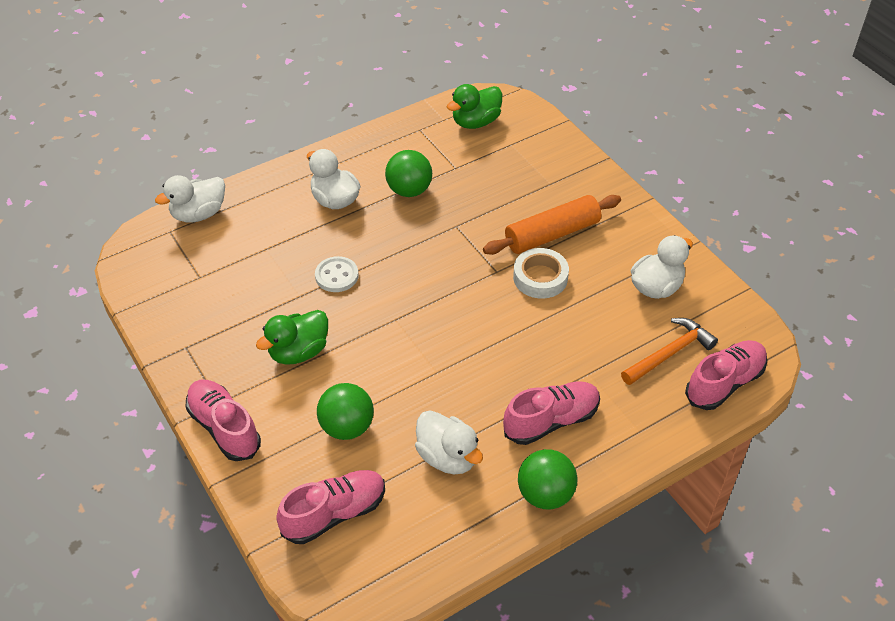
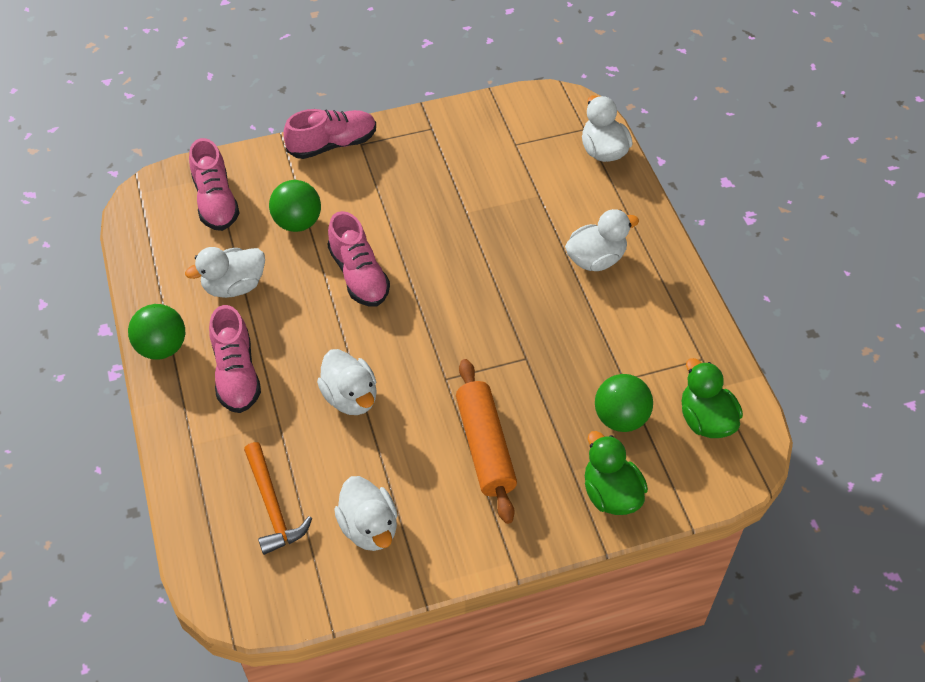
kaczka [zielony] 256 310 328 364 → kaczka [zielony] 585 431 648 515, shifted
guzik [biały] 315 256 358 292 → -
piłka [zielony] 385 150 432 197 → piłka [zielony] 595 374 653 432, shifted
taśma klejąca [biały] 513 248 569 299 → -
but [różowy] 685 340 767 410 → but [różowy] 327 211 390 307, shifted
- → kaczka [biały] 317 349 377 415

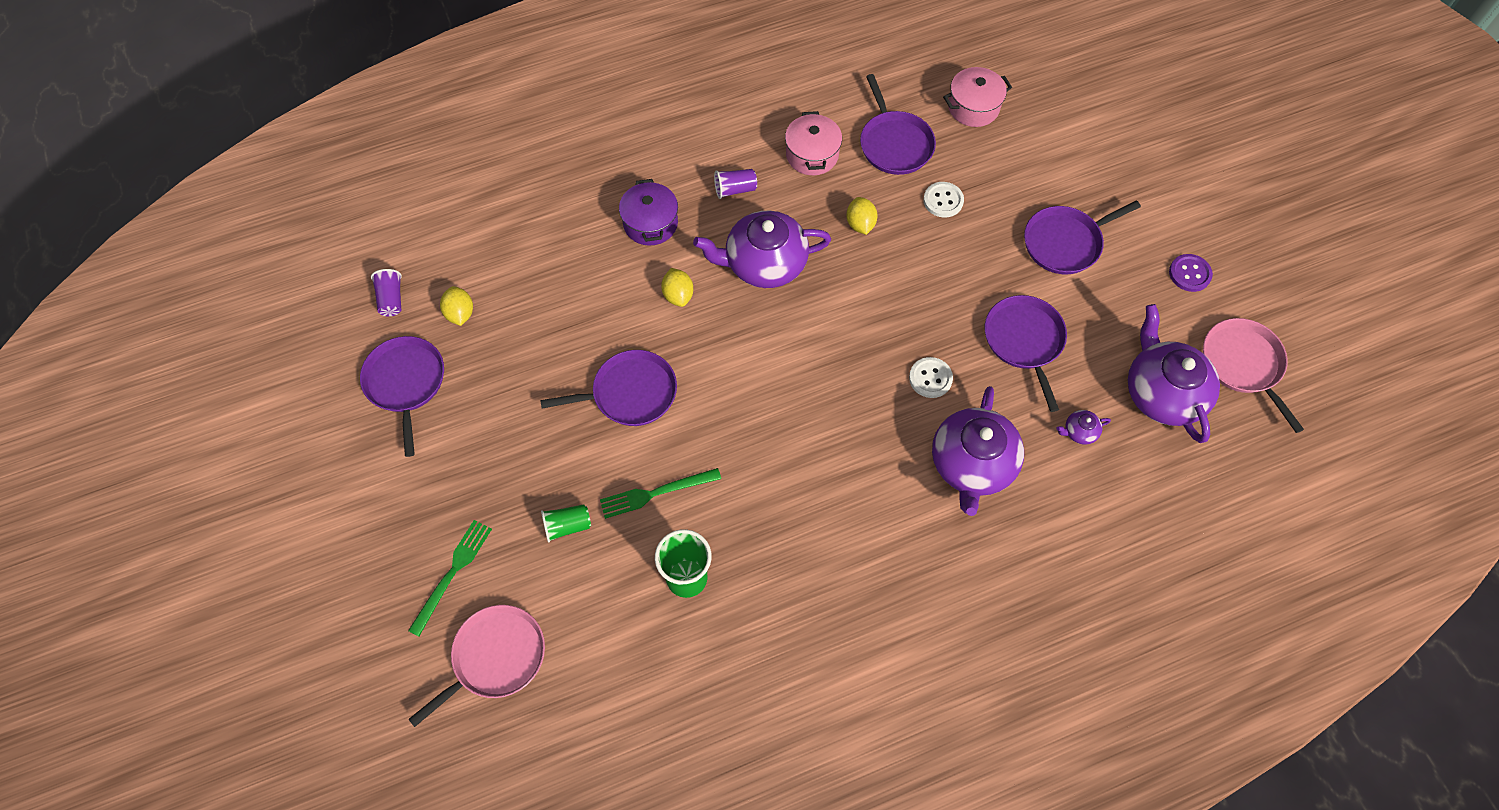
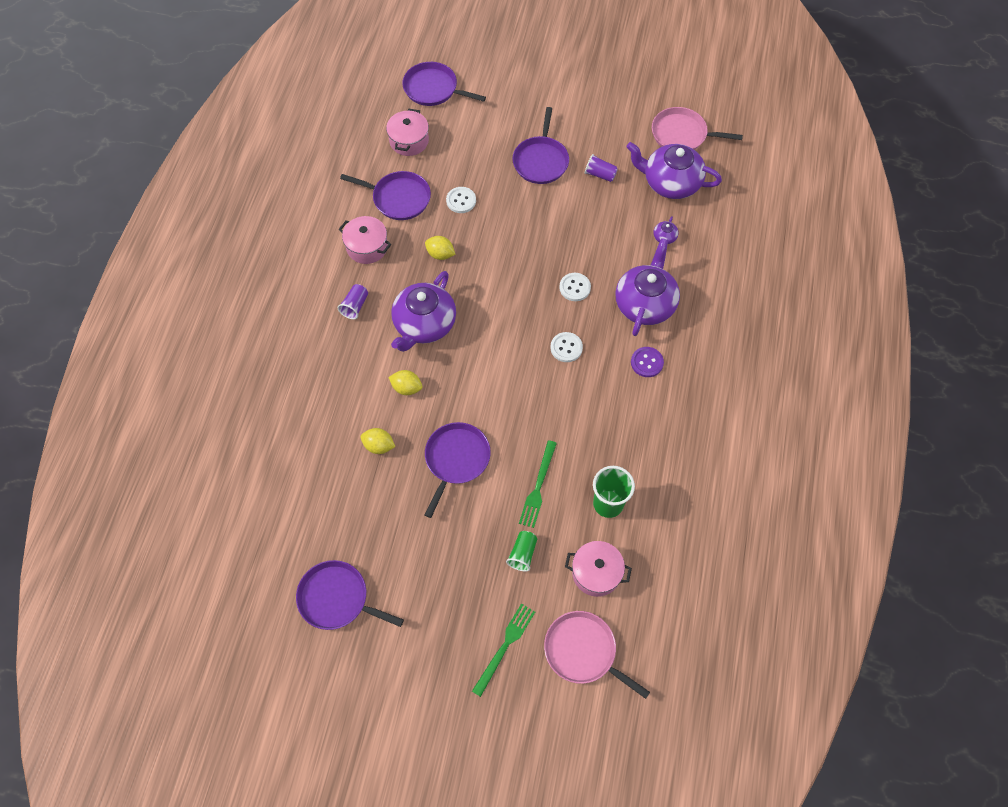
szklanka [fioletowy] 371 269 402 316 → szklanka [fioletowy] 585 154 618 182, shifted
widelec [zielony] 408 520 492 637 → widelec [zielony] 472 603 535 697, 60 degrees clockwise
patelnia [różowy] 408 605 545 727 → patelnia [różowy] 544 611 650 699, 45 degrees counterclockwise
cytryna [żółty] 440 286 473 326 → cytryna [żółty] 360 428 396 454, shifted
garnek [fioletowy] 619 179 678 246 → -
imbryk [fioletowy] 932 386 1024 516 → imbryk [fioletowy] 615 238 680 336, 120 degrees counterclockwise
patelnia [fioletowy] 985 295 1067 412 → patelnia [fioletowy] 402 62 486 106, shifted
guzik [fioletowy] 1169 254 1213 292 → guzik [fioletowy] 631 347 664 377, shifted
- → guzik [biały] 550 332 583 362
- → garnek [różowy] 565 541 632 597

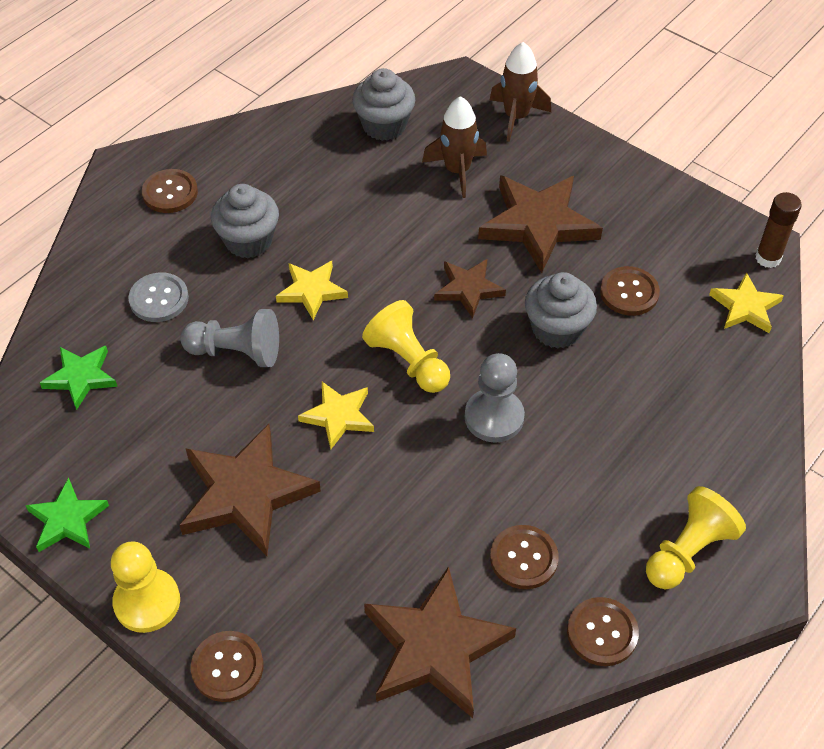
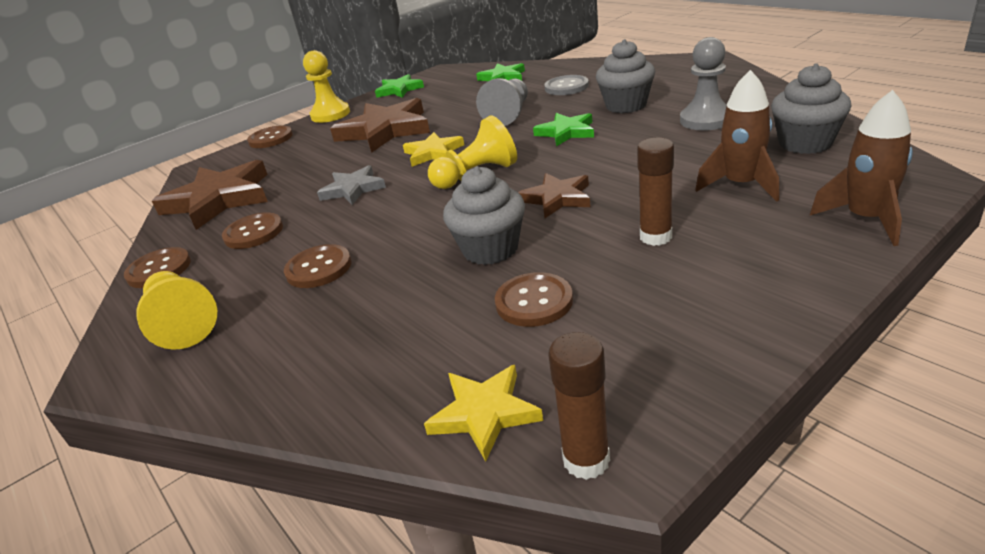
guzik [brązowy] 142 169 198 213 → guzik [brązowy] 284 244 352 288, shifted
gwiazda [żółty] 276 261 348 320 → gwiazda [zielony] 533 113 594 146
pionek [szary] 465 353 525 443 → pionek [szary] 680 37 727 131, shifted
gwiazda [brązowy] 478 175 603 273 → klej w sztyfcie [brązowy] 637 138 674 246
- → gwiazda [szary] 317 165 386 205

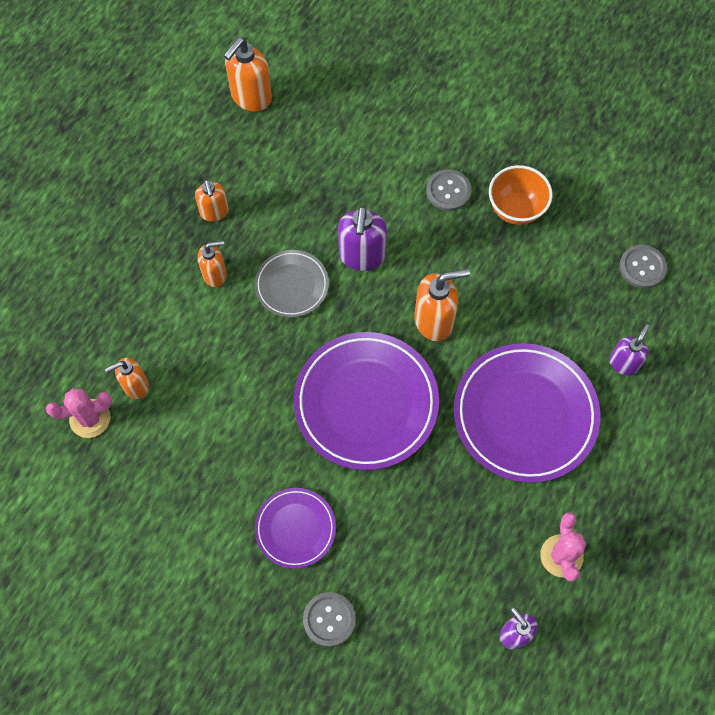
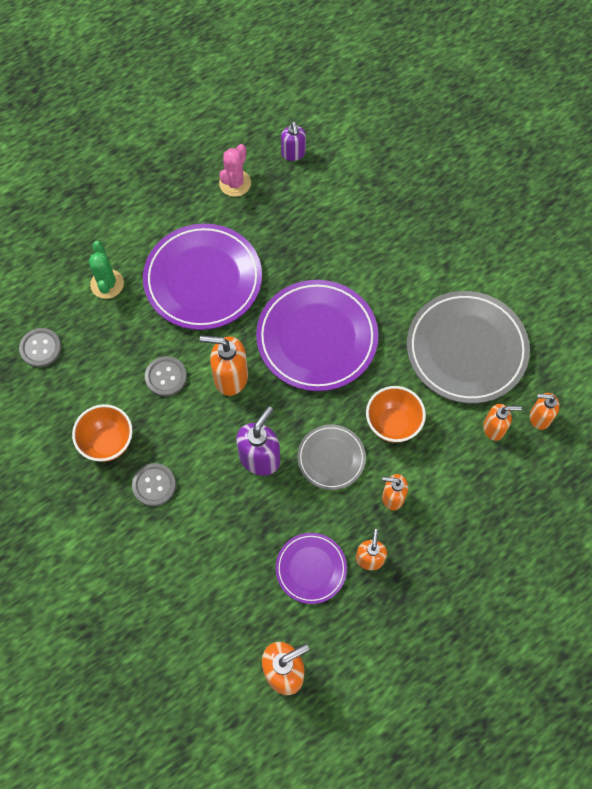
kaktus [różowy] 46 388 112 438 → dozownik mydła [pomarańczowy] 530 393 560 430
talerz [fioletowy] 255 488 336 569 → talerz [fioletowy] 276 533 347 604, shifted
guzik [szary] 303 592 356 647 → guzik [szary] 145 356 187 397, shifted
dozownik mydła [fioletowy] 609 324 650 375 → kaktus [zielony] 88 241 124 299
- → miska [pomarańczowy] 366 386 426 443
- → talerz [szary] 407 291 530 403

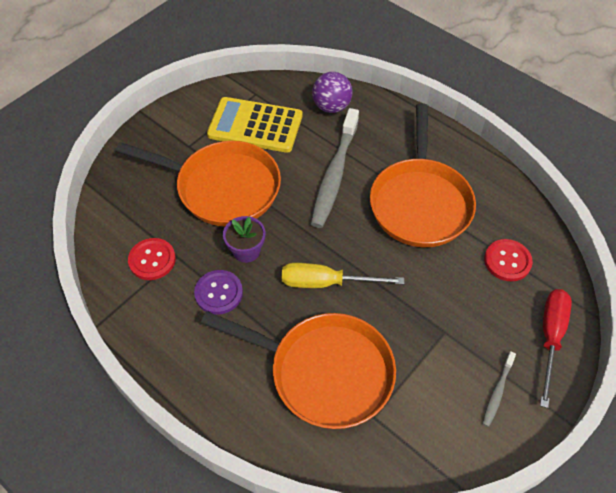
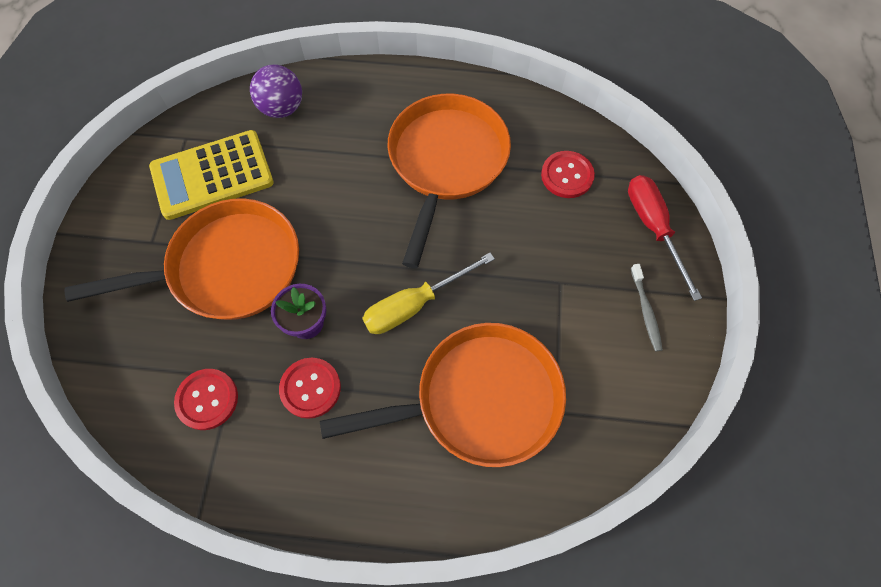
guzik [fioletowy] 194 270 243 315 → guzik [czerwony] 279 358 341 419
szczoteczka do zębów [szary] 311 108 359 228 → -
patelnia [pomarańczowy] 370 103 476 247 → patelnia [pomarańczowy] 387 94 511 268, 135 degrees counterclockwise

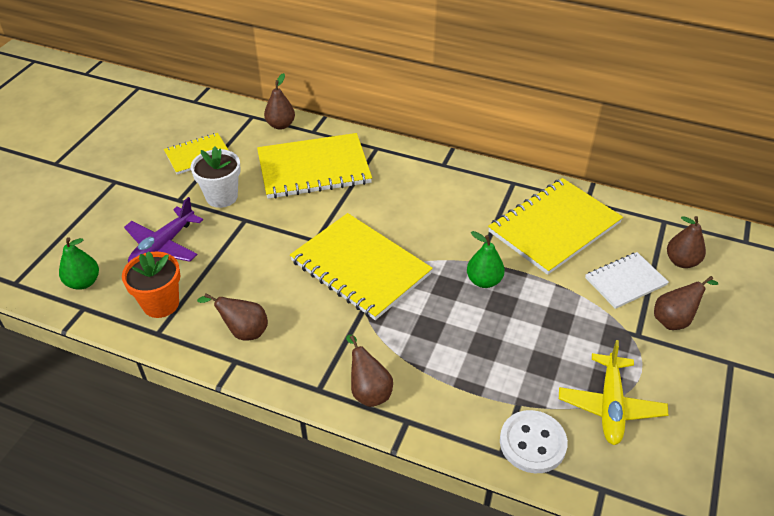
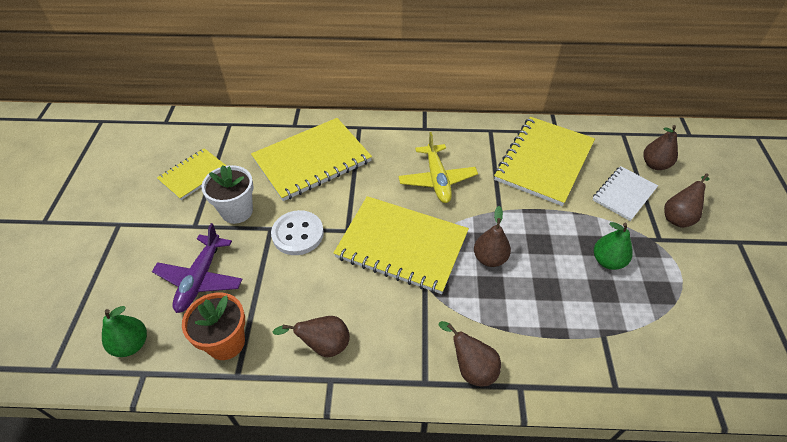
gruszka [brązowy] 264 73 295 130 → gruszka [brązowy] 474 206 511 267, shifted
gruszka [zielony] 467 231 505 288 → gruszka [zielony] 594 222 633 270, shifted
guzik [biały] 500 410 568 473 → guzik [biały] 271 210 324 255, shifted
samolot [żółty] 559 340 668 445 → samolot [żółty] 398 132 478 203, shifted

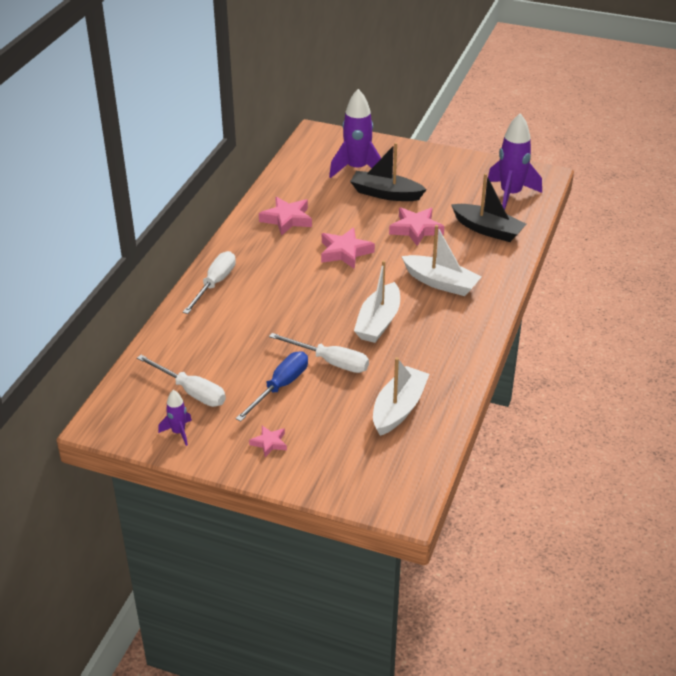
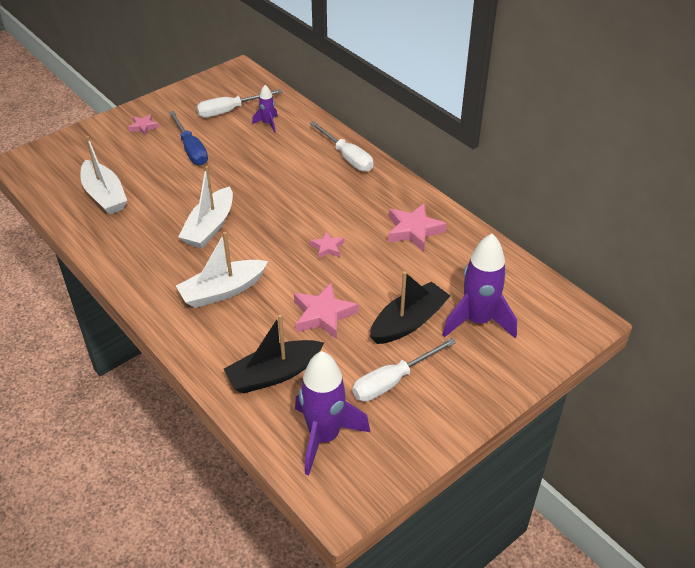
rakieta [fioletowy] 158 390 192 446 → rakieta [fioletowy] 252 85 278 133, shifted
śrubokręt [biały] 269 333 369 373 → śrubokręt [biały] 352 338 456 402, shifted
gwiazda [różowy] 321 227 375 269 → gwiazda [różowy] 310 231 344 259, x0.57
łódka [biały] 354 260 400 343 → łódka [biały] 178 166 233 248, 120 degrees counterclockwise

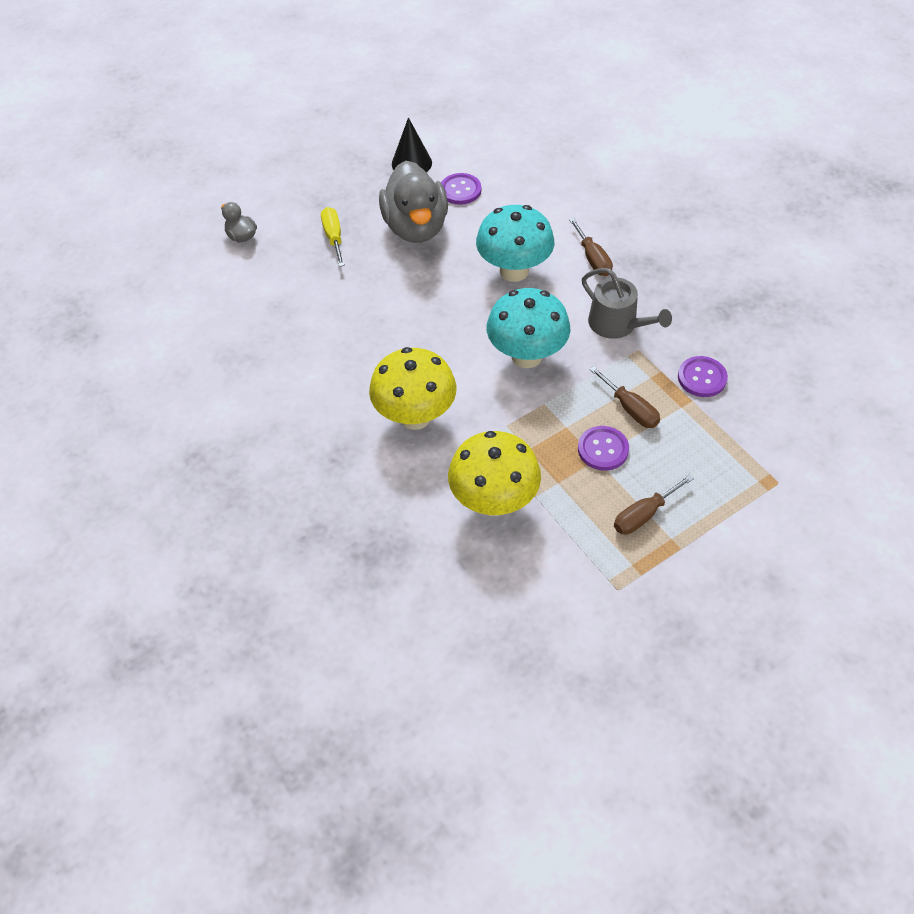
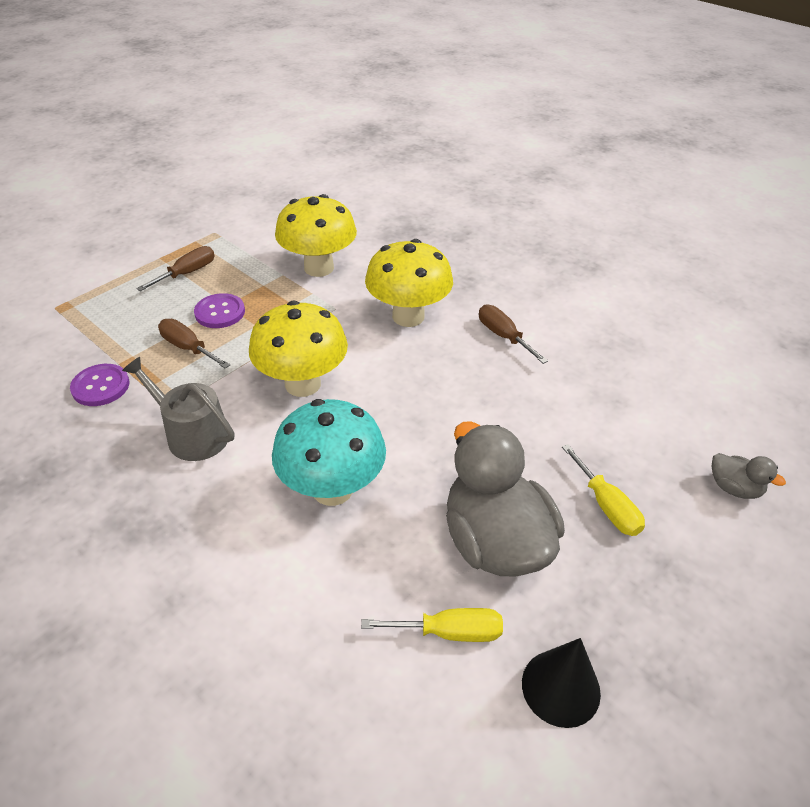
guzik [fioletowy] 441 173 481 205 → śrubokręt [żółty] 361 608 503 642
grzyb [turkusowy] 487 288 570 368 → grzyb [żółty] 249 300 348 397
śrubokręt [brązowy] 569 218 613 276 → śrubokręt [brązowy] 479 305 548 364, shifted

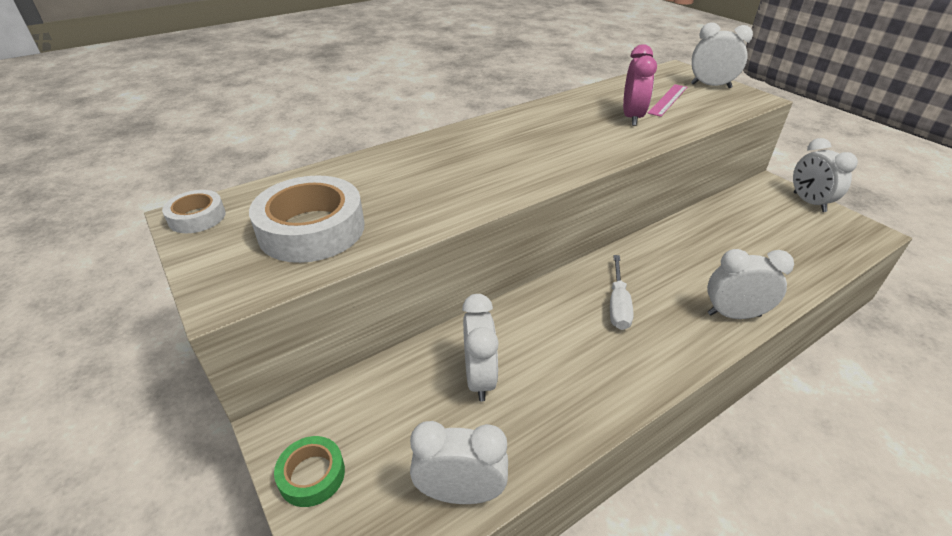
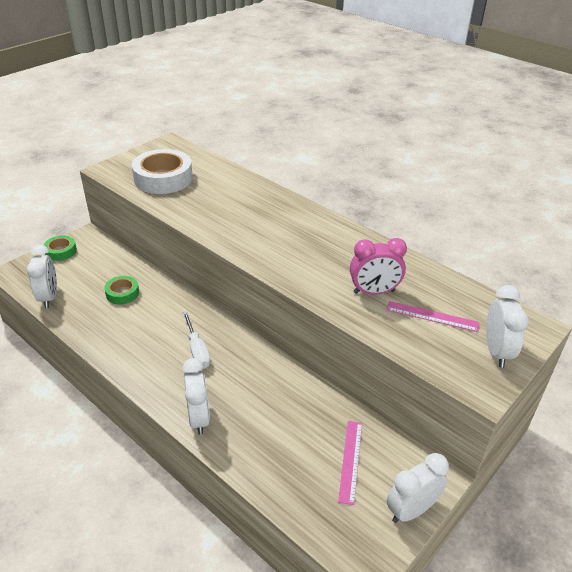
taśma klejąca [biały] 162 190 226 233 → -
budzik [biały] 462 294 499 401 → taśma klejąca [zielony] 104 276 139 305
śrubokręt [biały] 610 255 633 330 → śrubokręt [biały] 183 312 211 369, 105 degrees counterclockwise
- → linijka [różowy] 338 421 362 505

